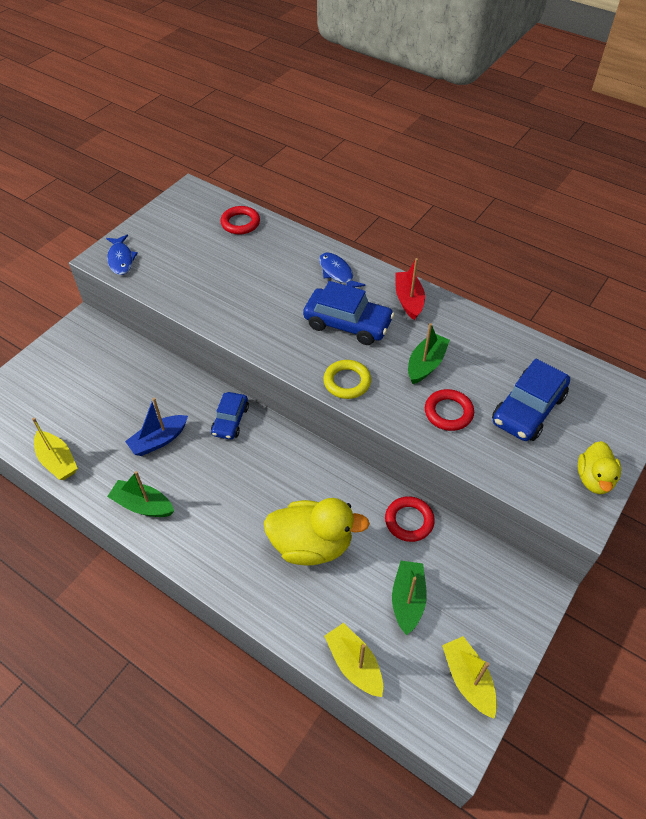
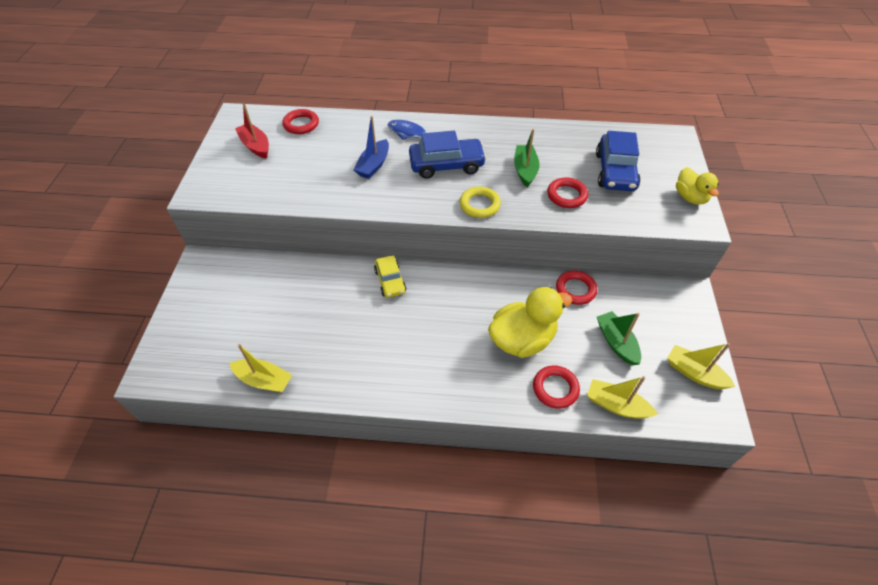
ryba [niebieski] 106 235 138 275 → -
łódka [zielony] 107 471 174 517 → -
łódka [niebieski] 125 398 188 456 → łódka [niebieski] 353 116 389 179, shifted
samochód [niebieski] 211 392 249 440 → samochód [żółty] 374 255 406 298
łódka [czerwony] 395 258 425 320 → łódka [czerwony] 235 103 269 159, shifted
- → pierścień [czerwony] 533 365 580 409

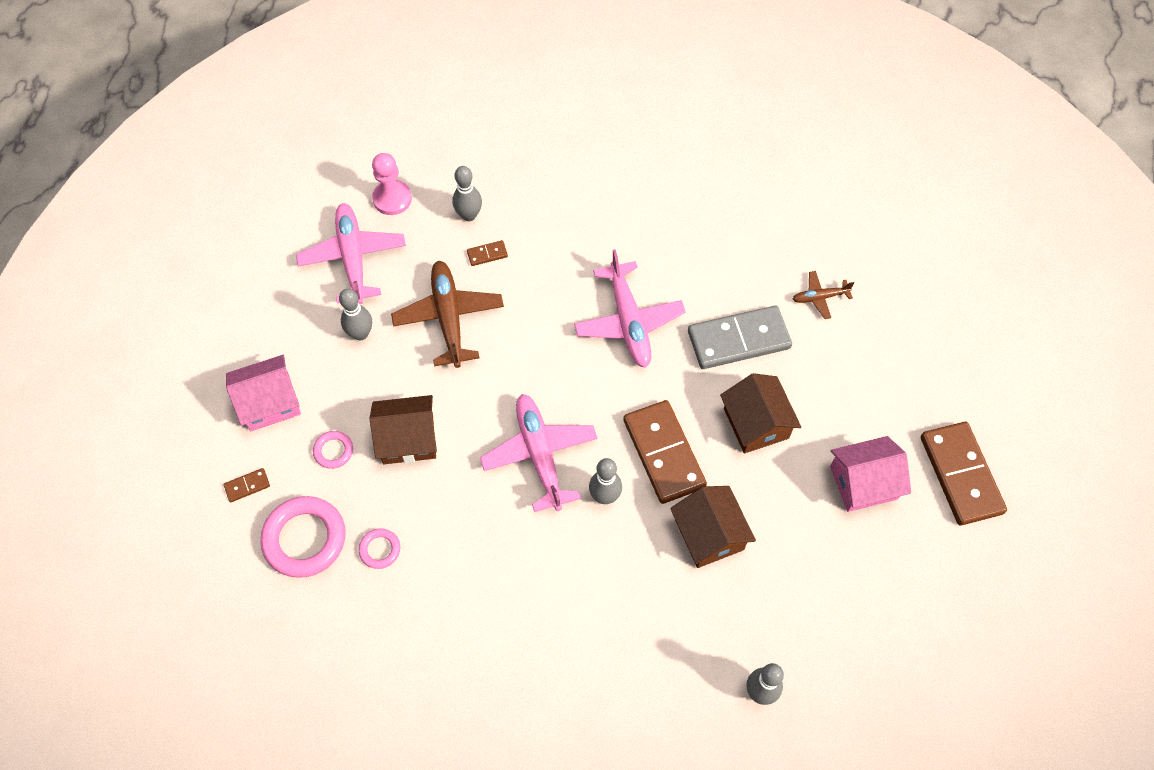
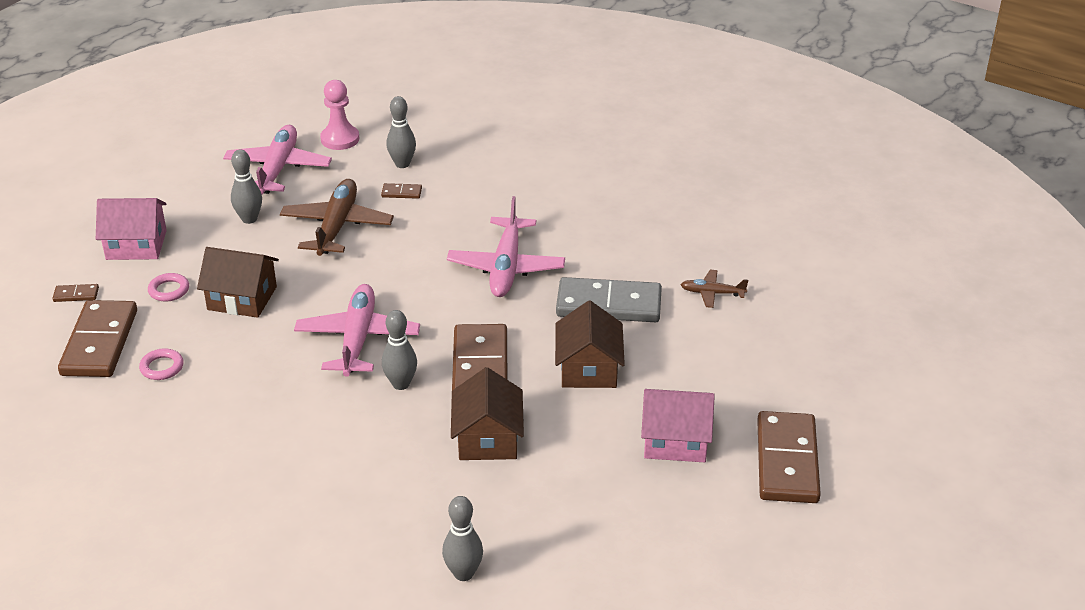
pierścień [różowy] 260 496 346 578 → kostka domina [brązowy] 58 300 137 377

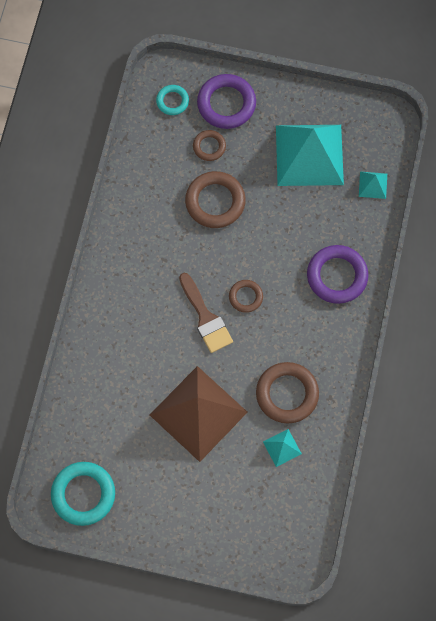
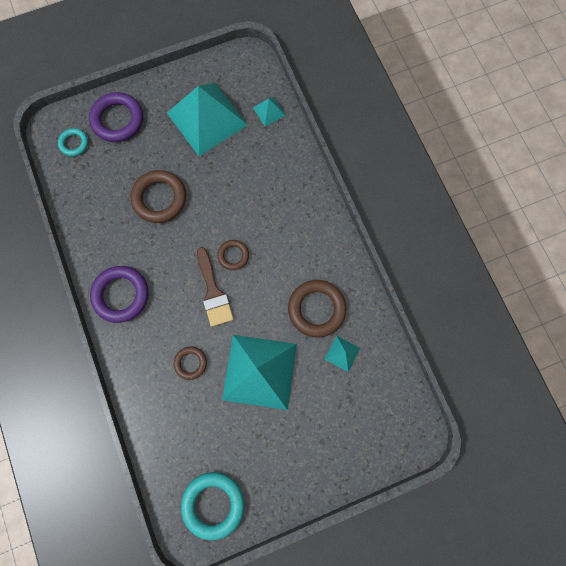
piramida [brązowy] 150 366 248 462 → piramida [turkusowy] 222 335 297 410
pędzel [brązowy] 179 273 233 353 → pędzel [brązowy] 197 247 234 327, 45 degrees clockwise
pierścień [brązowy] 193 130 226 161 → pierścień [brązowy] 174 346 207 380, shifted
pierścień [fioletowy] 307 245 368 304 → pierścień [fioletowy] 90 266 149 323, shifted

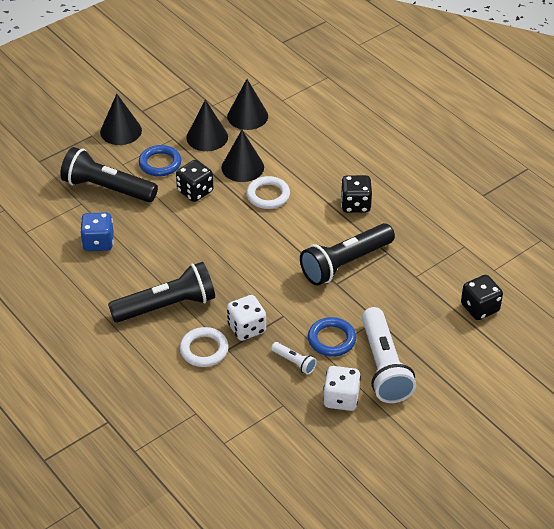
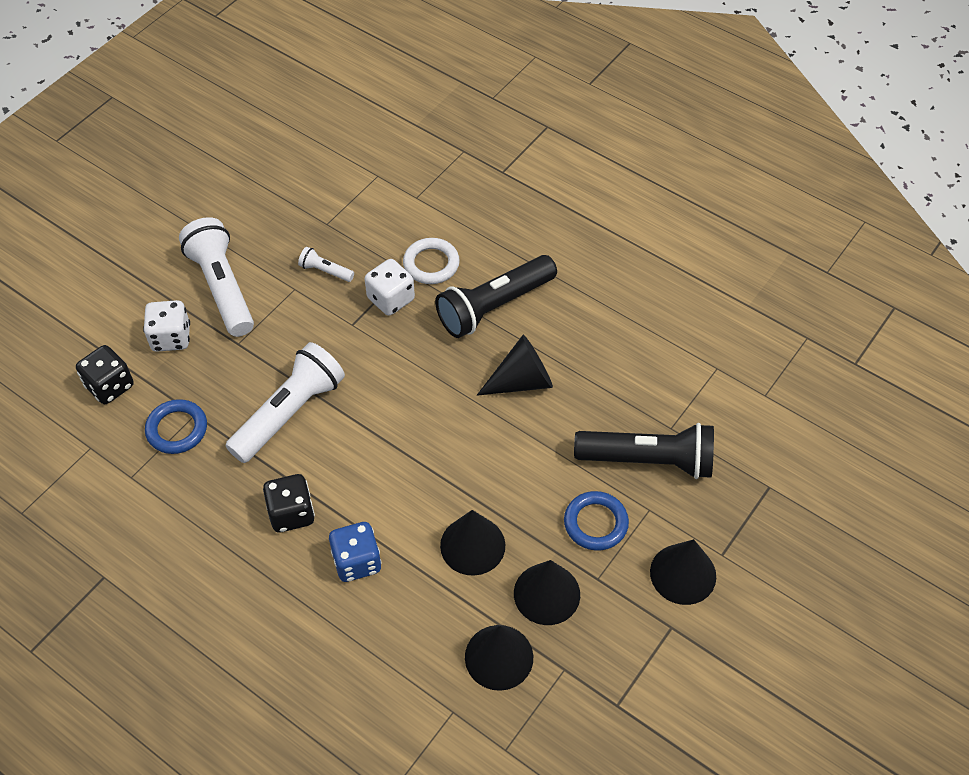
kostka do gry [niebieski] 80 212 114 251 → kostka do gry [niebieski] 329 522 382 582, shifted
kostka do gry [czarny] 176 160 213 202 → -
pierścień [biały] 246 176 290 209 → -
latarka [czarny] 300 223 395 286 → latarka [biały] 225 342 345 463
pierścień [niebieski] 308 317 356 357 → pierścień [niebieski] 145 399 207 454, shifted
kostka do gry [biały] 323 366 361 411 → kostka do gry [biały] 143 300 190 352, shifted
- → stożek [czarny] 477 335 553 396

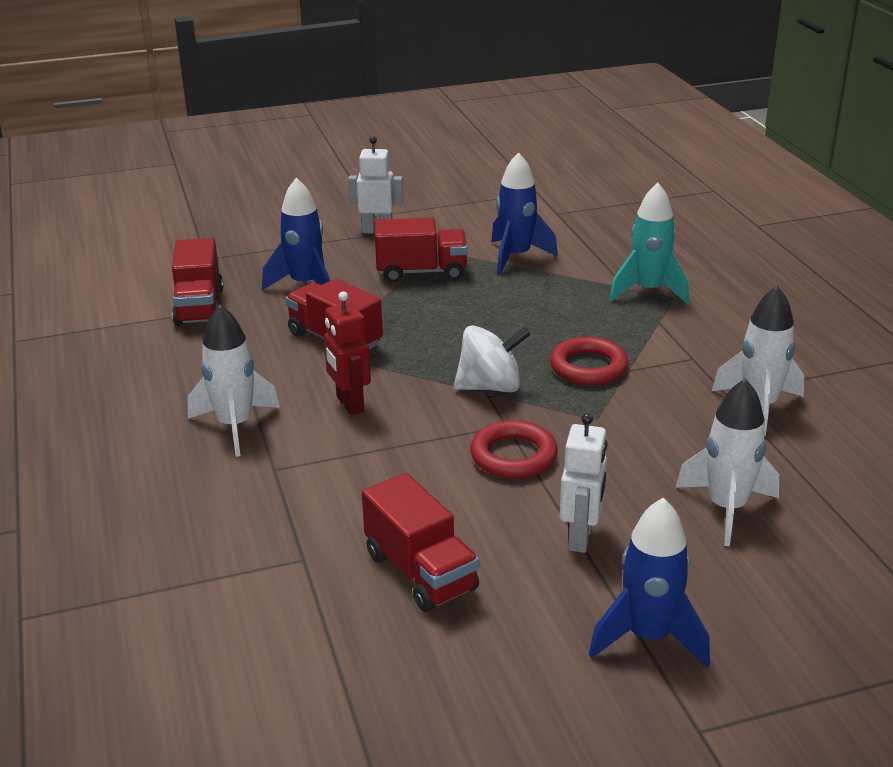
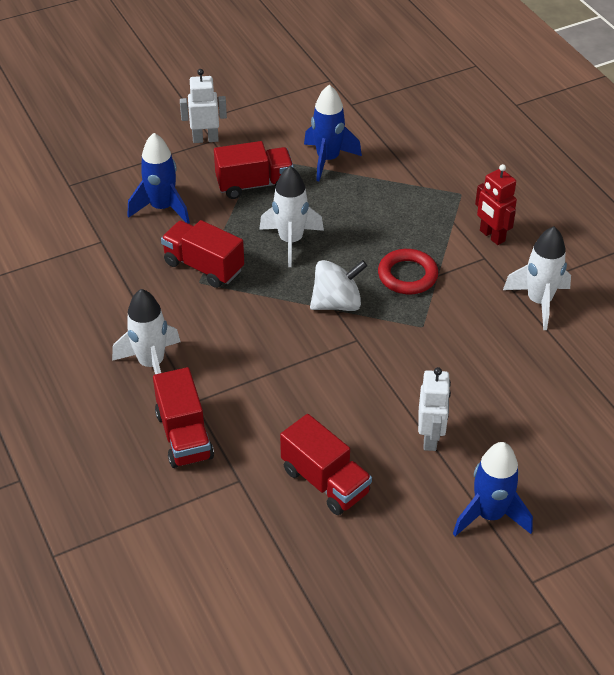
ciężarówka [czerwony] 172 238 223 326 → ciężarówka [czerwony] 153 367 214 468, shifted
robot [czerwony] 324 291 371 415 → robot [czerwony] 475 164 517 245, shifted
pierścień [czerwony] 470 420 558 479 → -
rakieta [turkusowy] 609 183 689 304 → -
rakieta [biały] 676 378 779 546 → rakieta [biały] 259 166 324 267, shifted

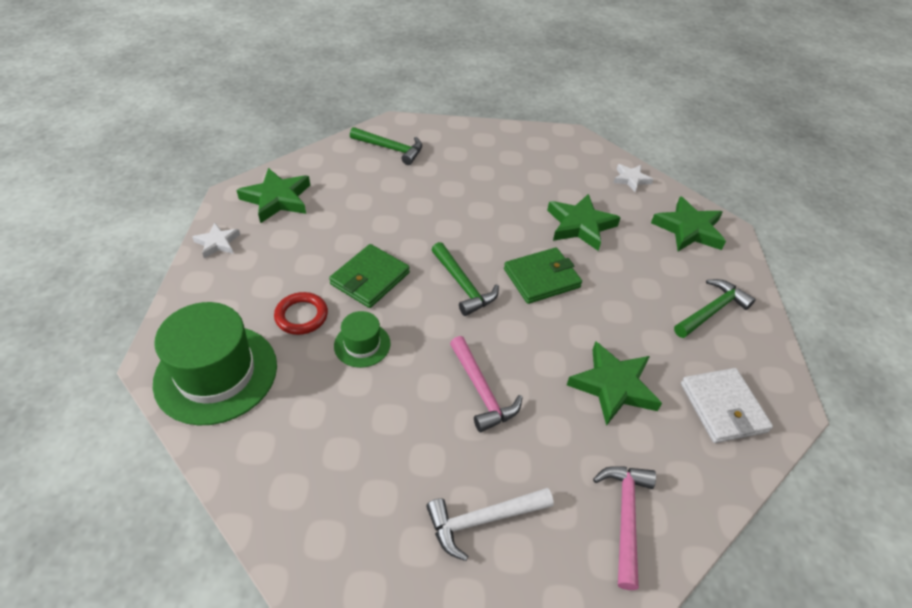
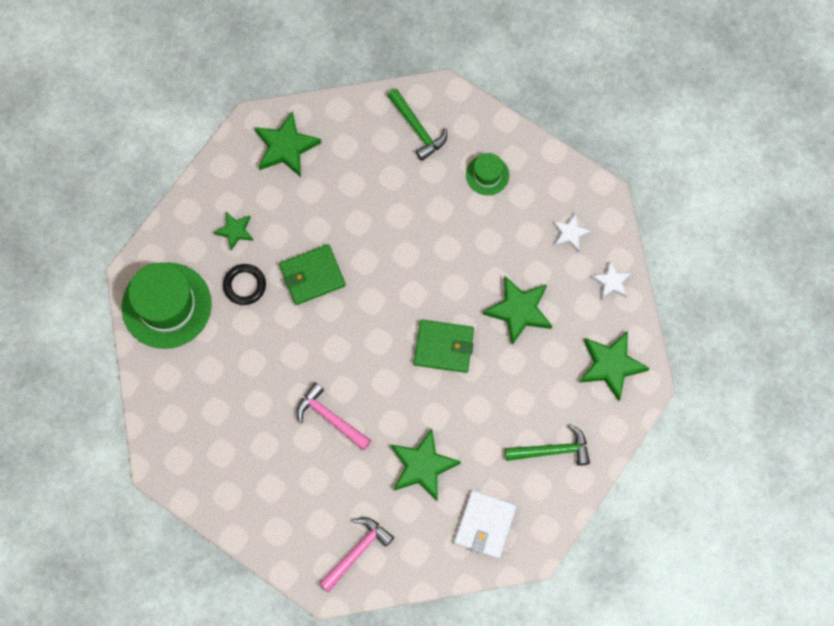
gwiazda [biały] 192 223 240 258 → gwiazda [biały] 553 213 592 252, shifted
pierścień [czerwony] 274 292 328 335 → pierścień [czarny] 223 264 266 305
kapelusz [zielony] 334 311 391 368 → kapelusz [zielony] 466 153 509 195, shifted
młotek [biały] 426 488 554 561 → -
młotek [zielony] 431 242 499 316 → -
młotek [różowy] 450 336 523 432 → młotek [różowy] 296 382 371 450, 120 degrees clockwise
- → gwiazda [zielony] 214 212 254 250

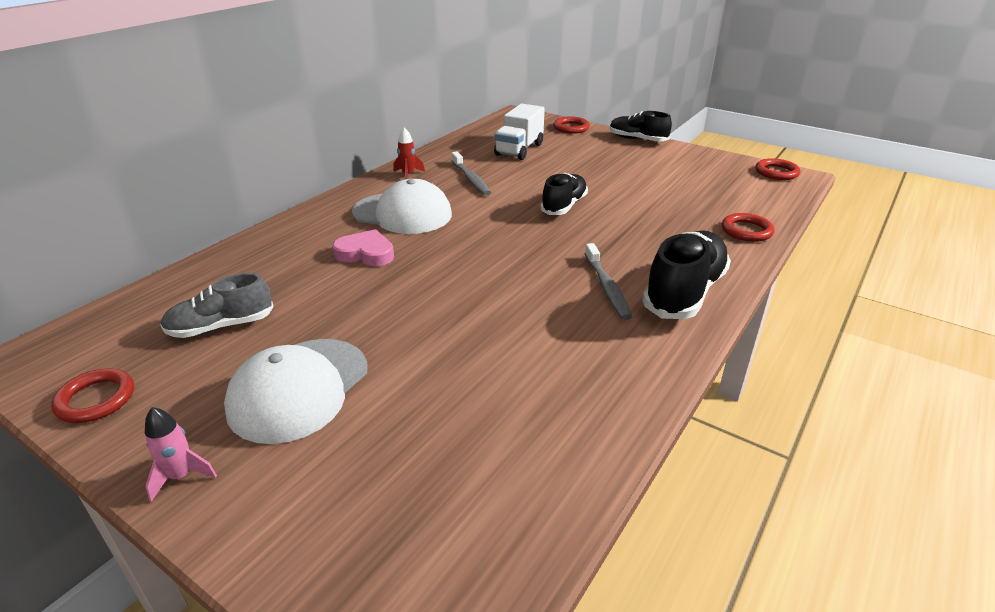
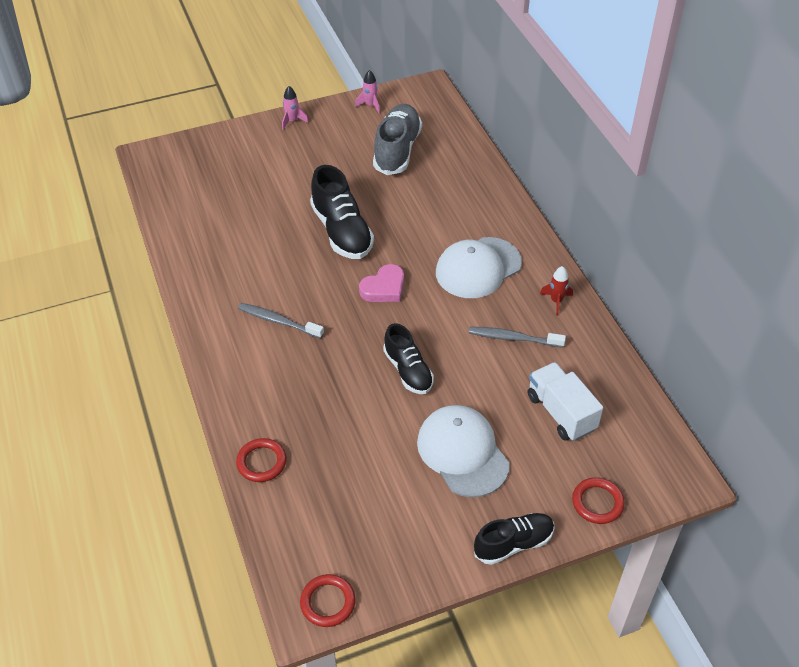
pierścień [czerwony] 51 368 134 423 → rakieta [różowy] 355 70 380 114
but [szary] 161 273 274 338 → but [szary] 373 104 422 175, x1.54
czapka [biały] 224 339 367 444 → czapka [biały] 417 405 510 497, shifted
serce [różowy] 333 229 394 266 → serce [różowy] 359 264 404 302, shifted
but [czarny] 642 231 731 319 → but [czarny] 310 165 374 259, shifted

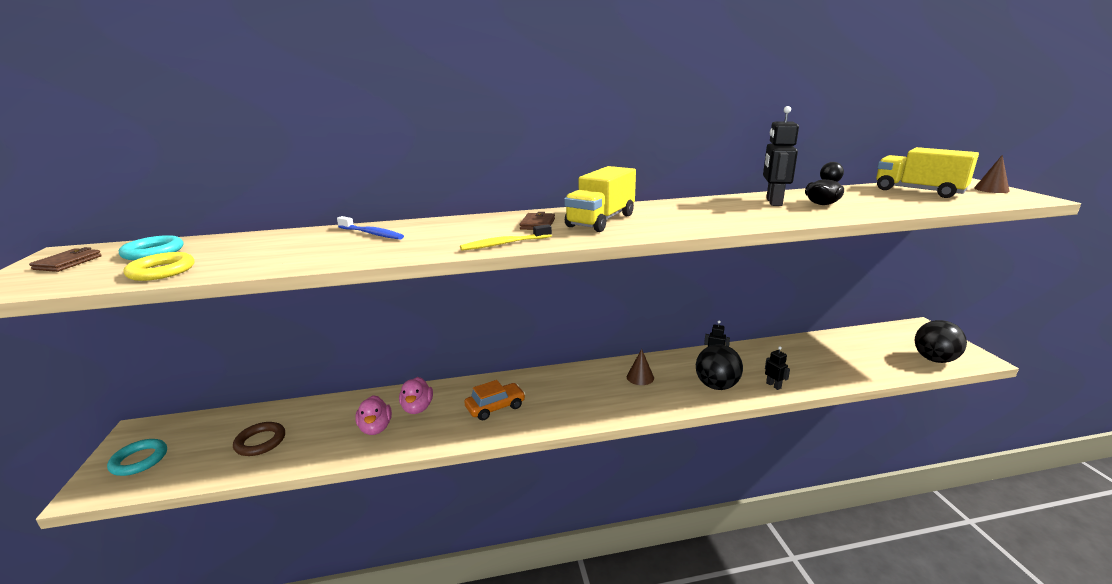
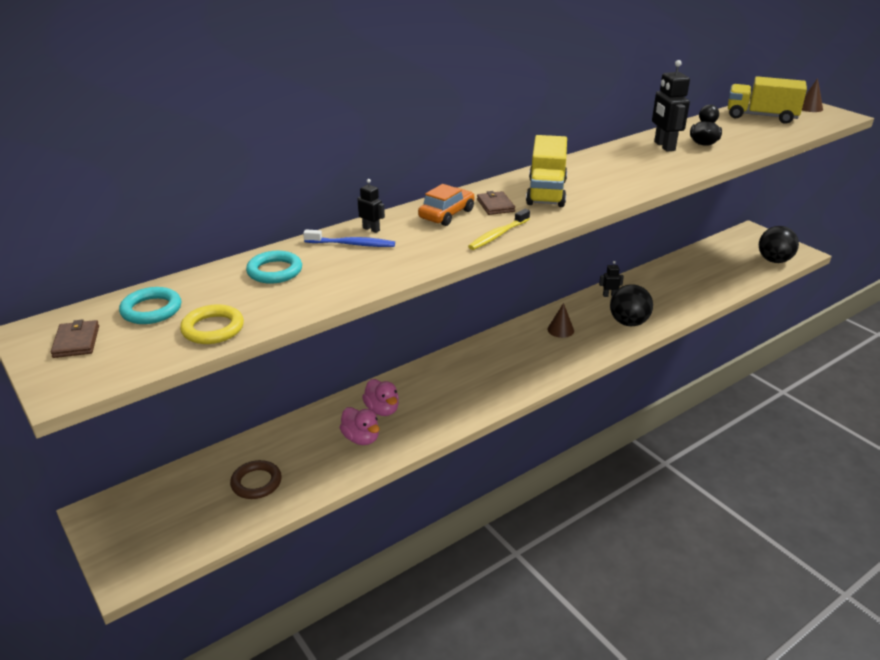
pierścień [turkusowy] 107 439 167 476 → pierścień [turkusowy] 246 251 302 284, shifted
samochód [pomarańczowy] 464 380 526 420 → samochód [pomarańczowy] 418 184 475 226, shifted
robot [czarny] 765 346 790 390 → robot [czarny] 357 179 385 233, shifted

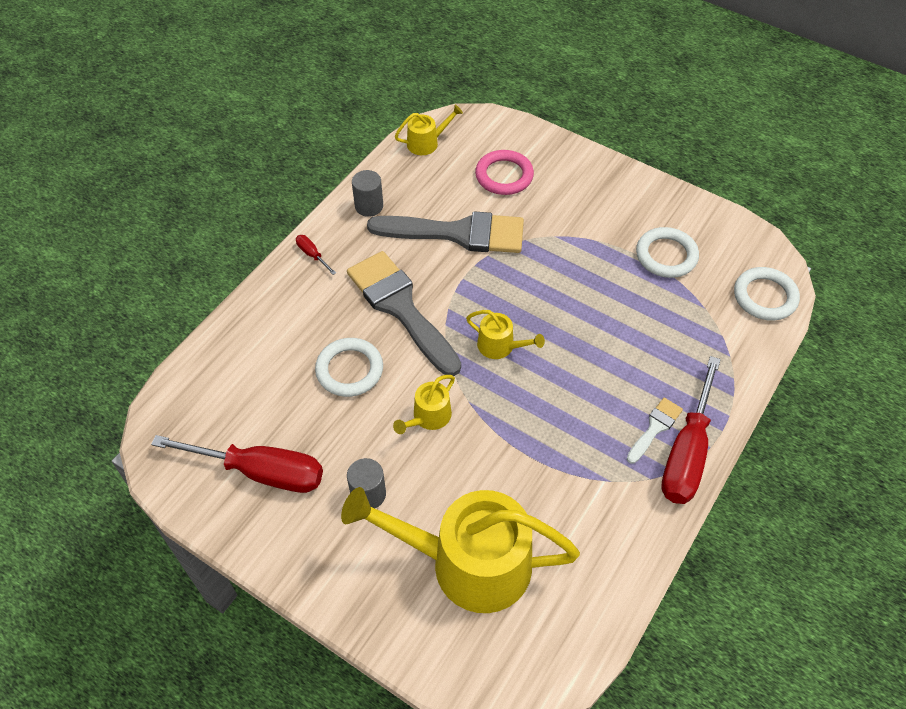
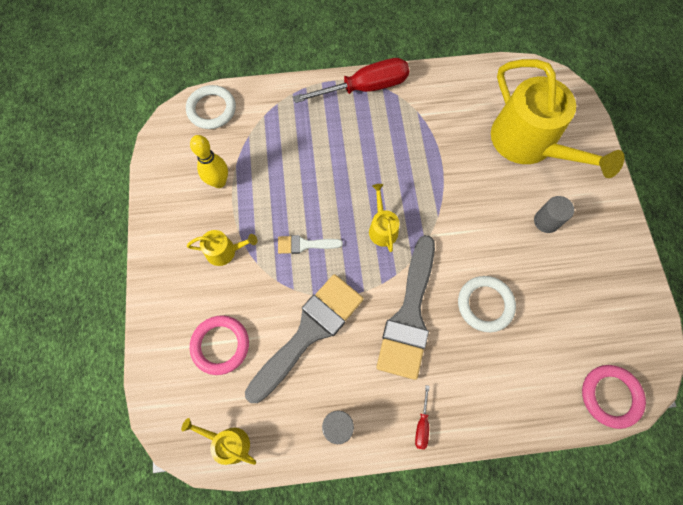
śrubokręt [czerwony] 151 435 323 493 → -
pędzel [szary] 367 211 524 253 → pędzel [szary] 245 274 364 403, 75 degrees clockwise
konewka [żółty] 393 375 455 434 → konewka [żółty] 187 230 257 266, shifted
pędzel [biały] 627 398 683 464 → pędzel [biały] 278 235 343 254, shifted
pierścień [biały] 636 227 699 278 → kręgiel [żółty] 190 135 228 188
- → pierścień [różowy] 582 365 646 429

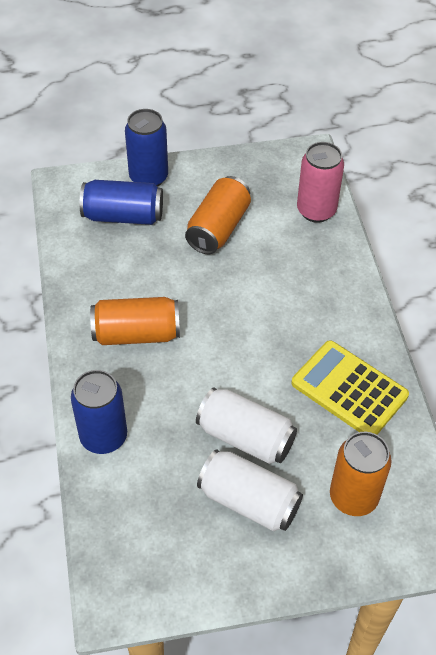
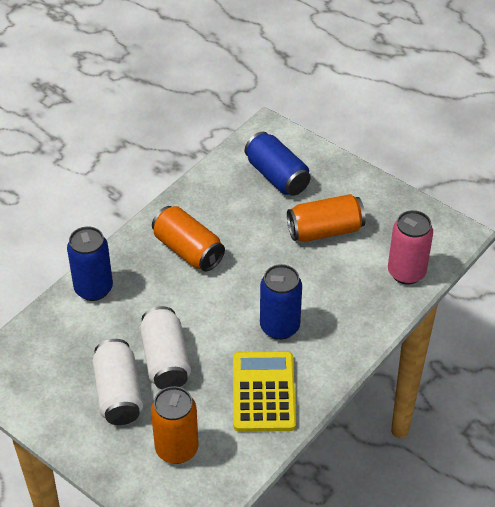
puszka [niebieski] 125 109 168 187 → puszka [niebieski] 260 264 302 340, shifted

